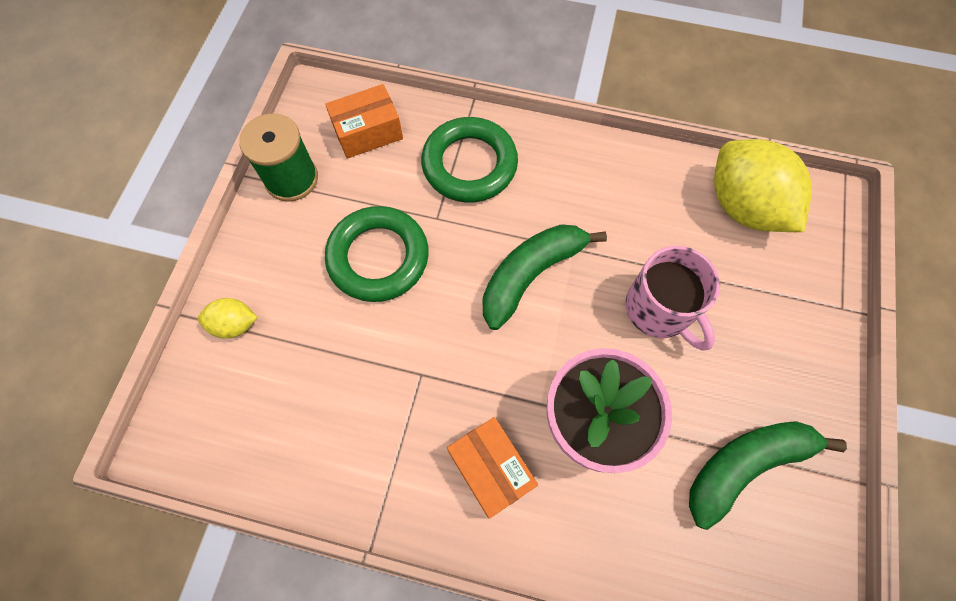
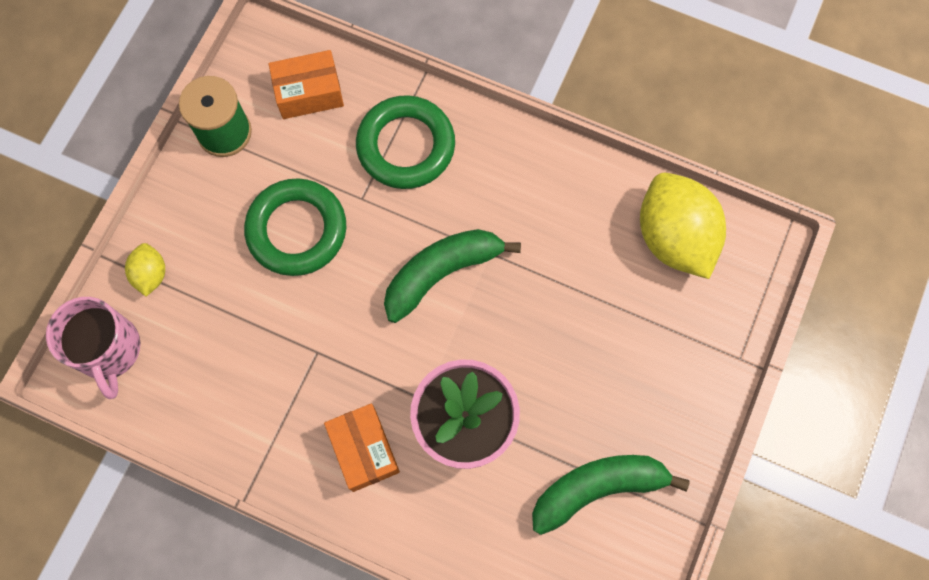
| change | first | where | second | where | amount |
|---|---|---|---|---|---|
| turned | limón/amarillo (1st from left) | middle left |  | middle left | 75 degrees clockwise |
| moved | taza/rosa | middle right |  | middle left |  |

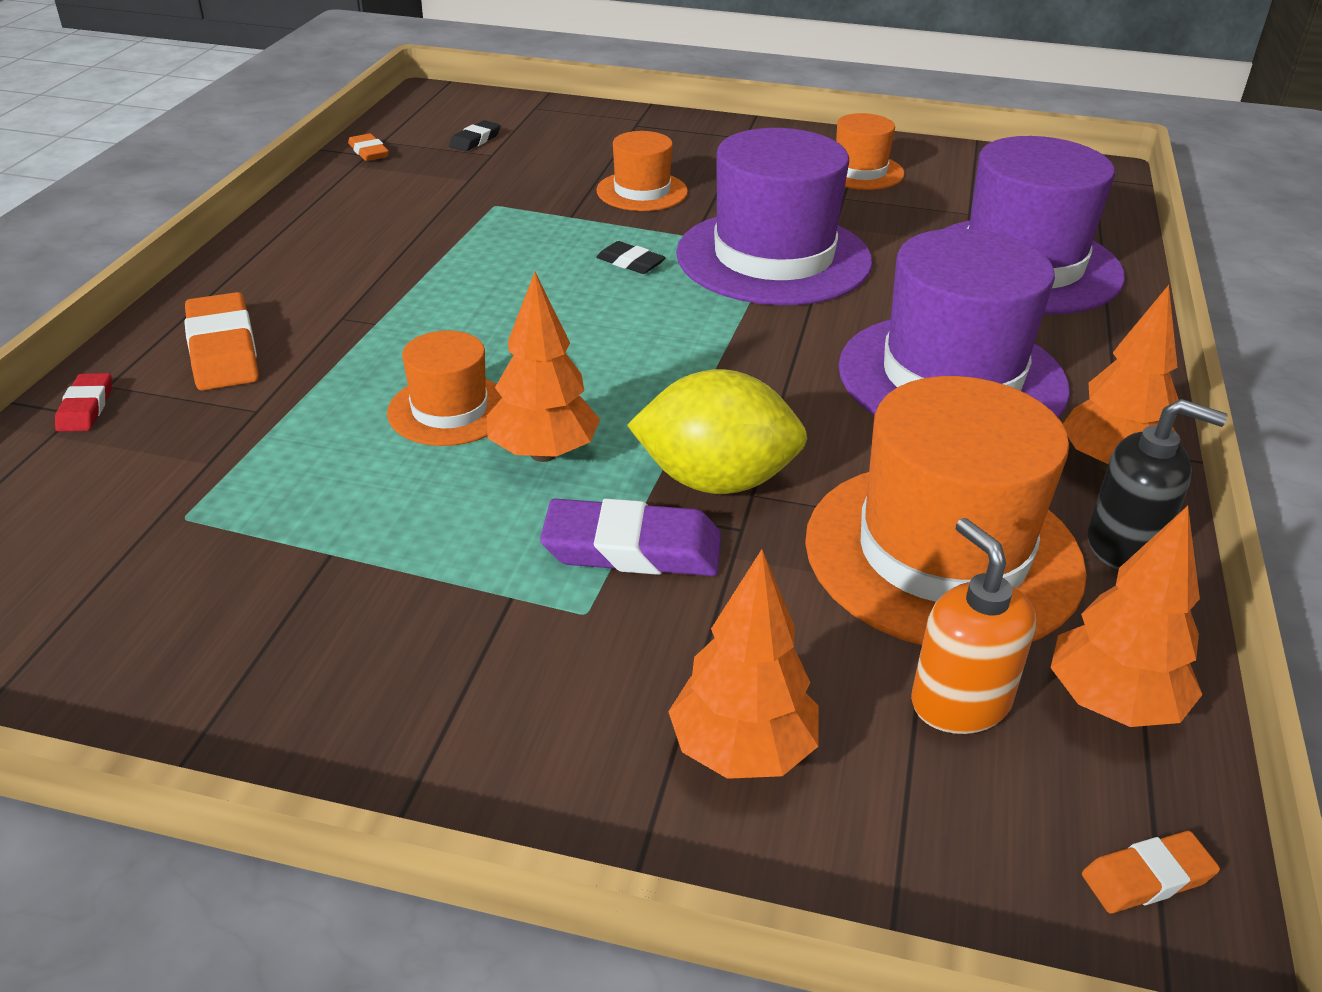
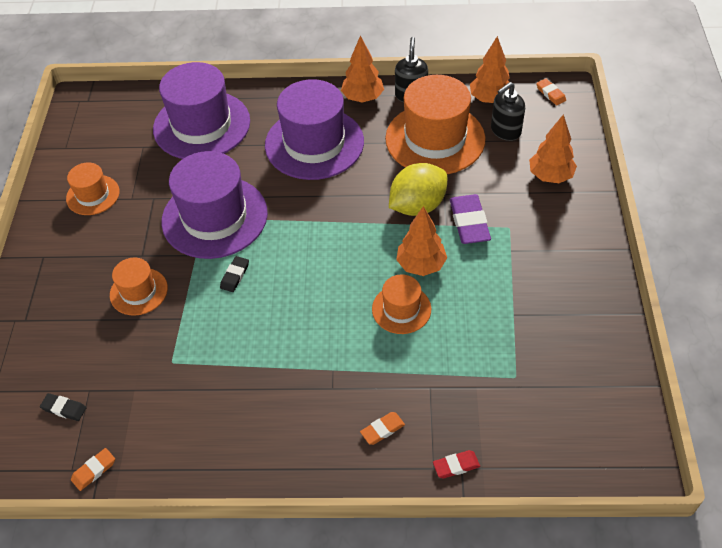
| change | first | where | second | where | amount |
|---|---|---|---|---|---|
| resized | goma de borrar/naranja (1st from left in the first image) | middle left | goma de borrar/naranja (2nd from left) | bottom centre | x0.54 |
| turned | limón/amarillo | centre |  | centre | 60 degrees clockwise |
| recoloured | dispensador de jabón/naranja | middle right | dispensador de jabón/negro (2nd from left) | top right |  |

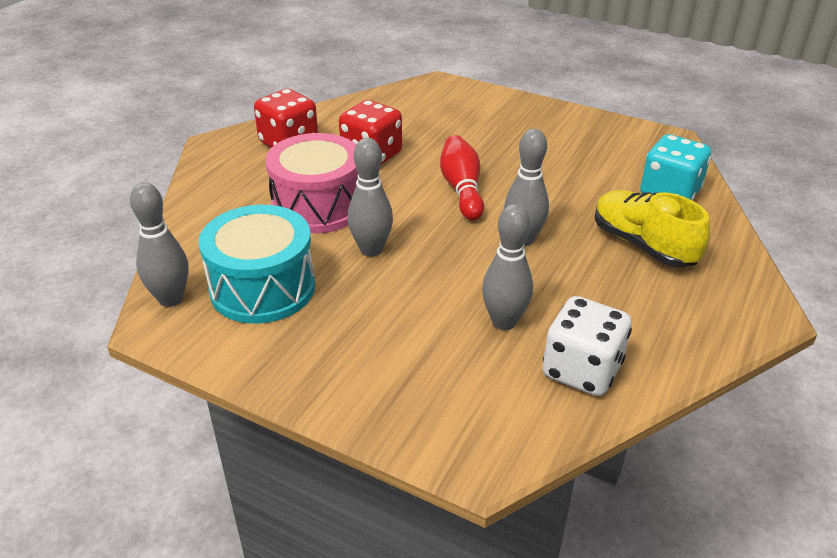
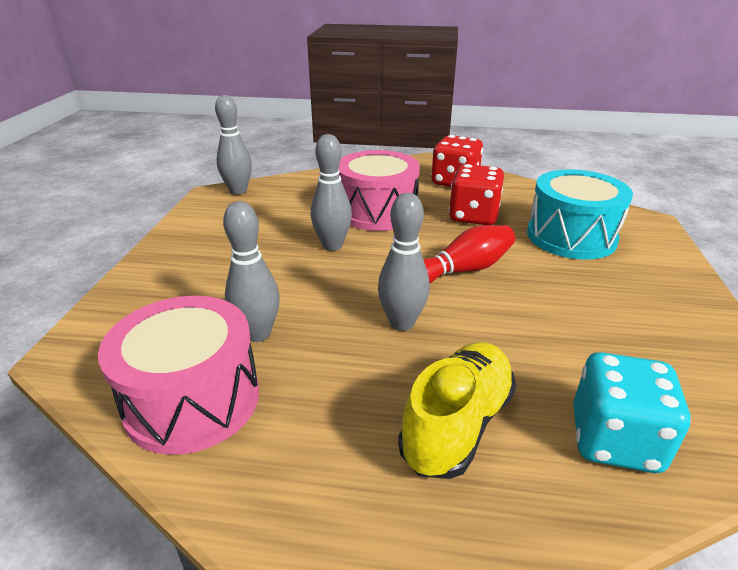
| change | first | where | second | where | amount |
|---|---|---|---|---|---|
| moved | tambor/turquesa | middle left |  | middle right |  |
| replaced | dado/blanco | middle right | tambor/rosa (1st from left) | middle left |  |

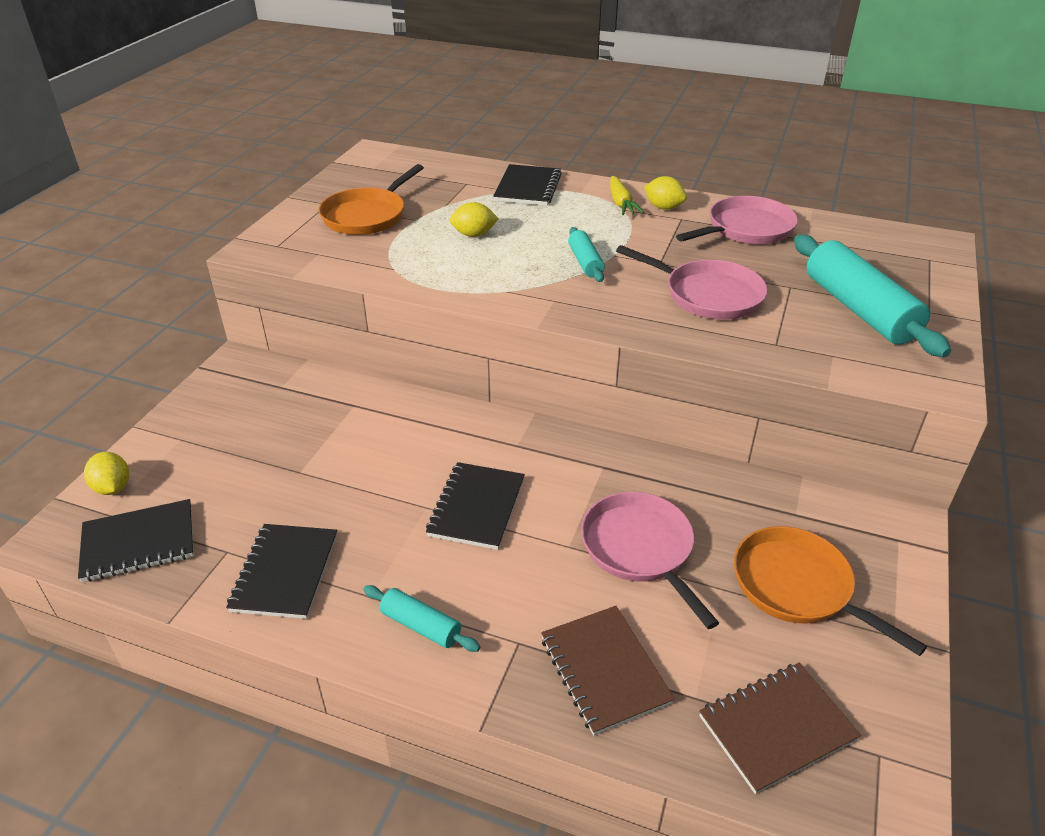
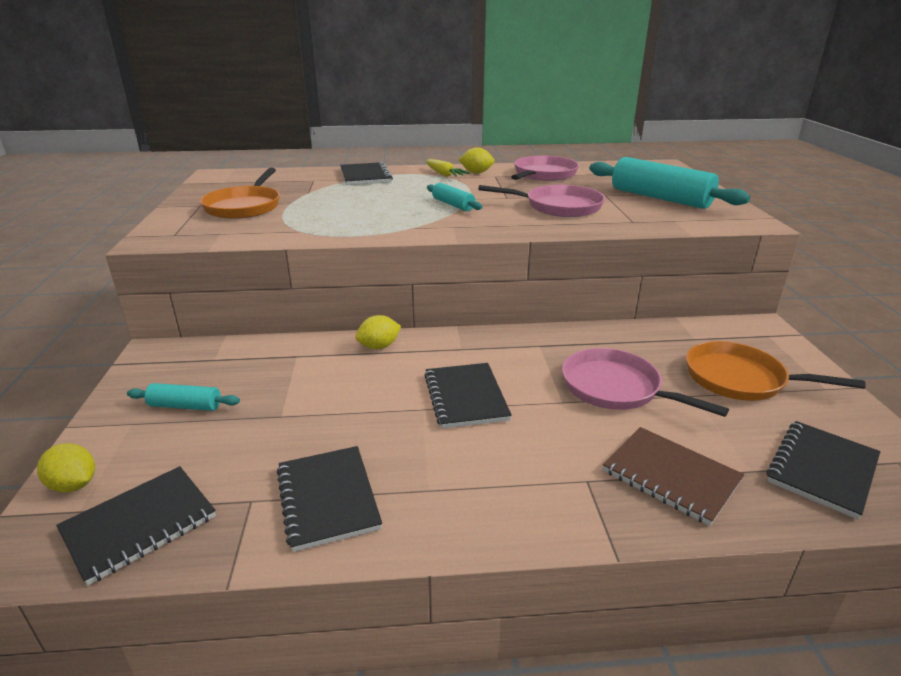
| change | first | where | second | where | amount |
|---|---|---|---|---|---|
| moved | rodillo/turquesa (1st from left) | bottom centre |  | middle left |  |
| moved | limón/amarillo (2nd from left) | top centre |  | centre |  |
| recoloured | cuaderno/marrón (2nd from left) | bottom right | cuaderno/negro (5th from left) | bottom right |  |

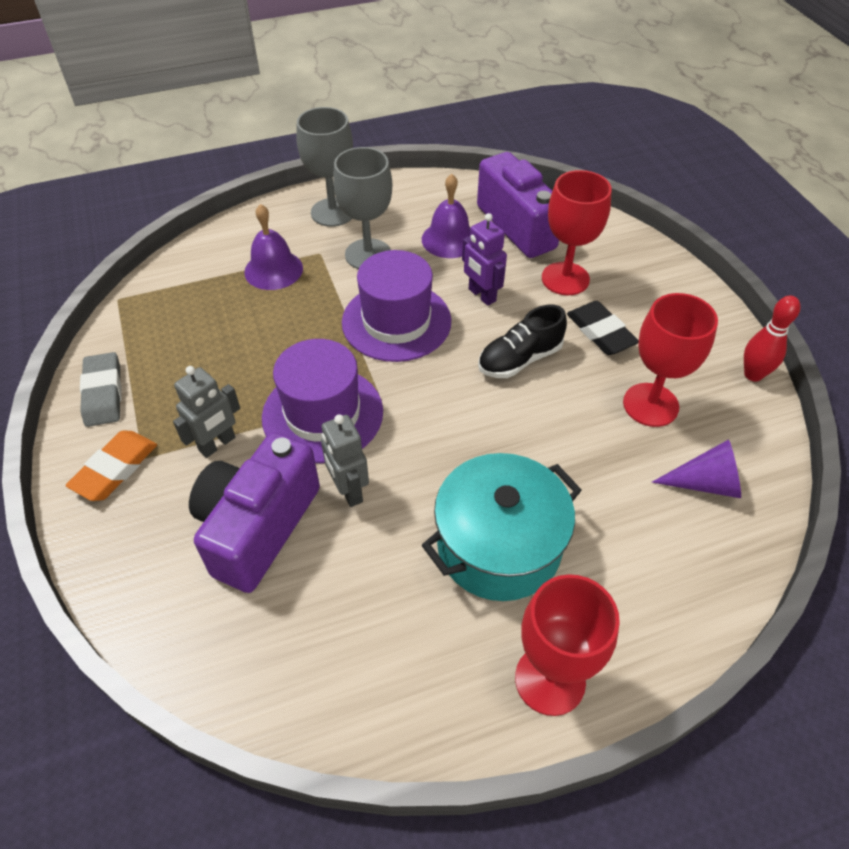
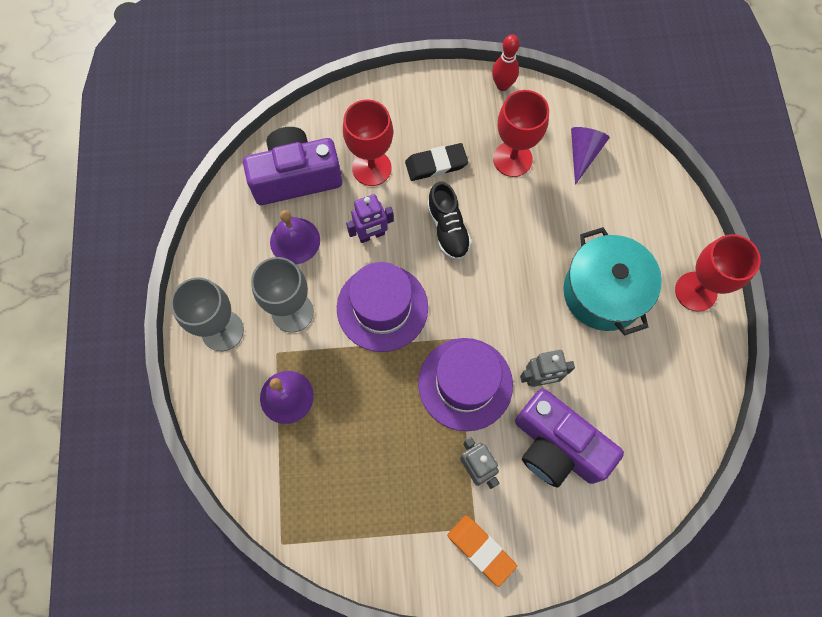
| change | first | where | second | where | amount |
|---|---|---|---|---|---|
| removed | goma de borrar/gris | middle left |  |  |  |

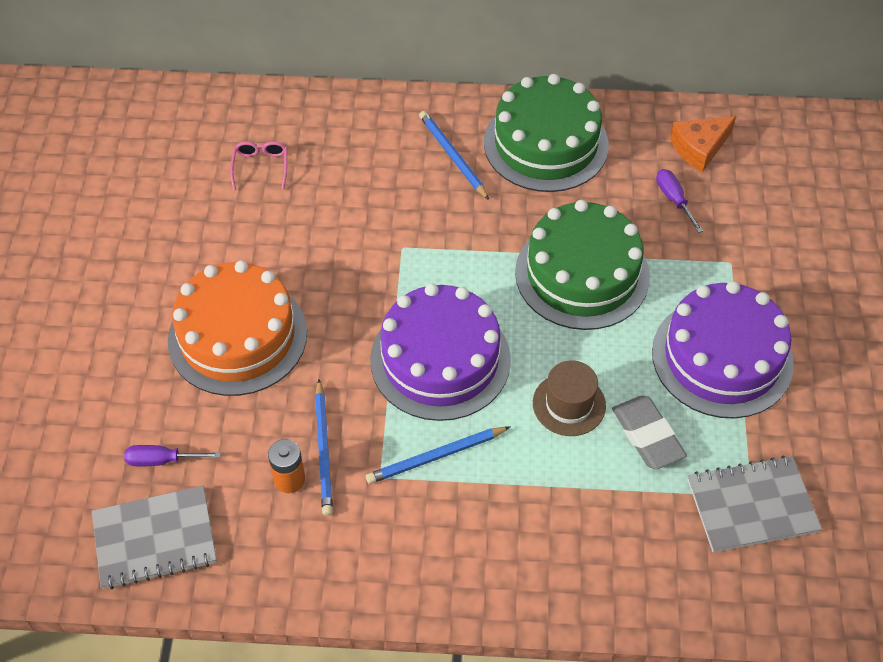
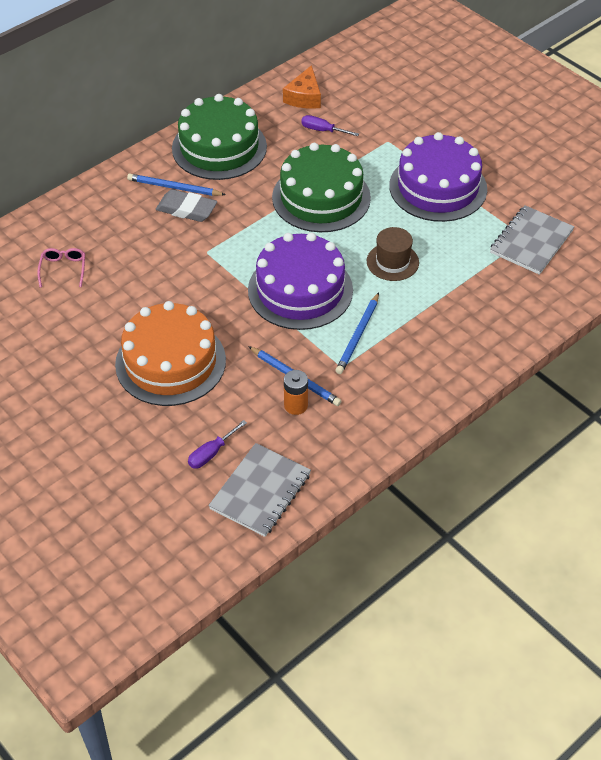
| change | first | where | second | where | amount |
|---|---|---|---|---|---|
| turned | gafas/rosa | top left |  | middle left | 45 degrees clockwise |
| moved | goma de borrar/gris | middle right |  | top left |  |

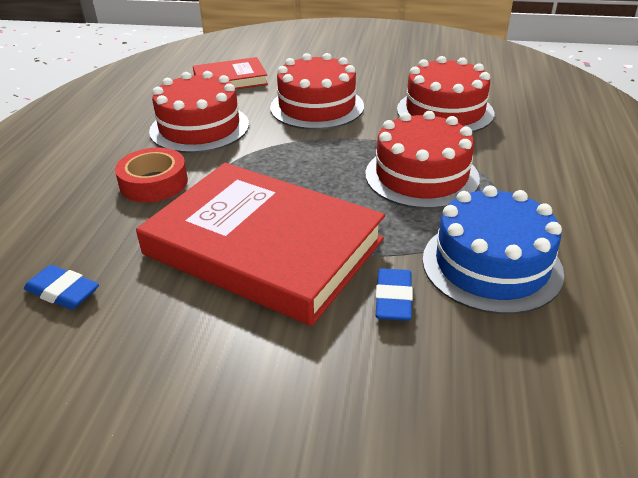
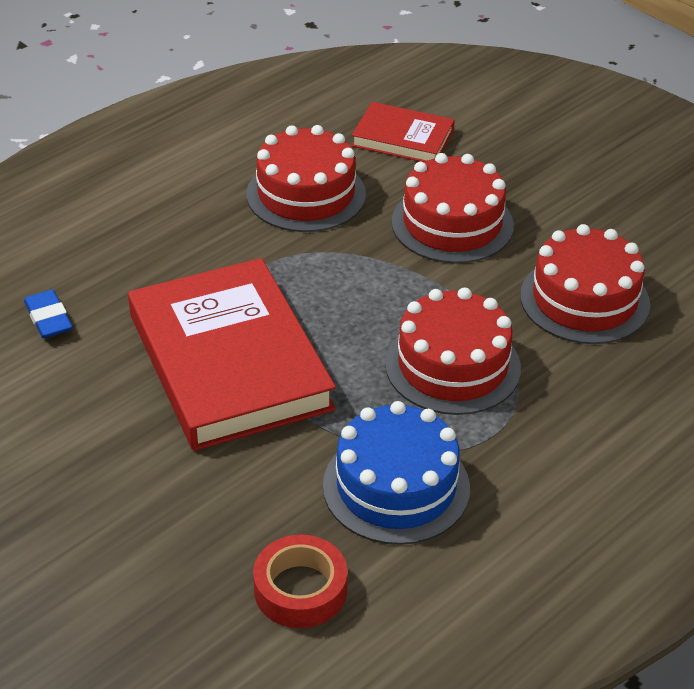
| change | first | where | second | where | amount |
|---|---|---|---|---|---|
| moved | cinta adhesiva/rojo | middle left |  | bottom centre |  |
| removed | goma de borrar/azul (2nd from left) | centre |  |  |  |

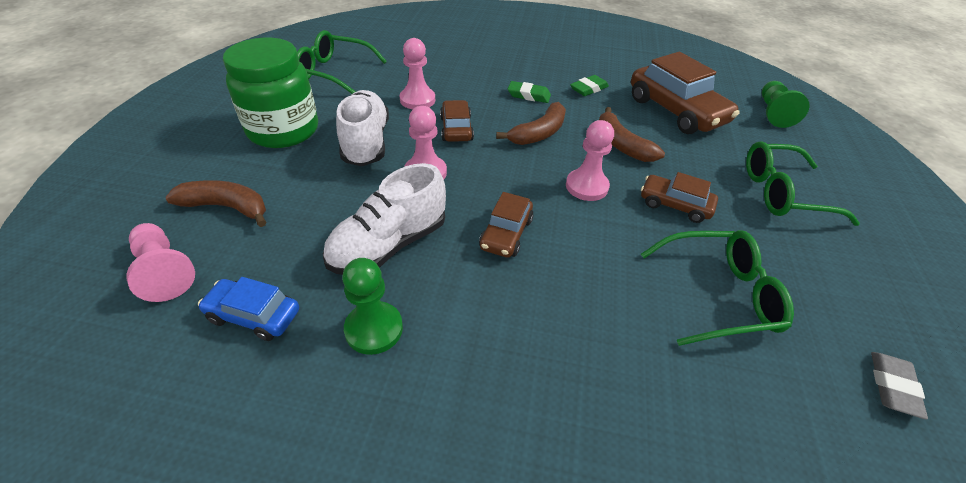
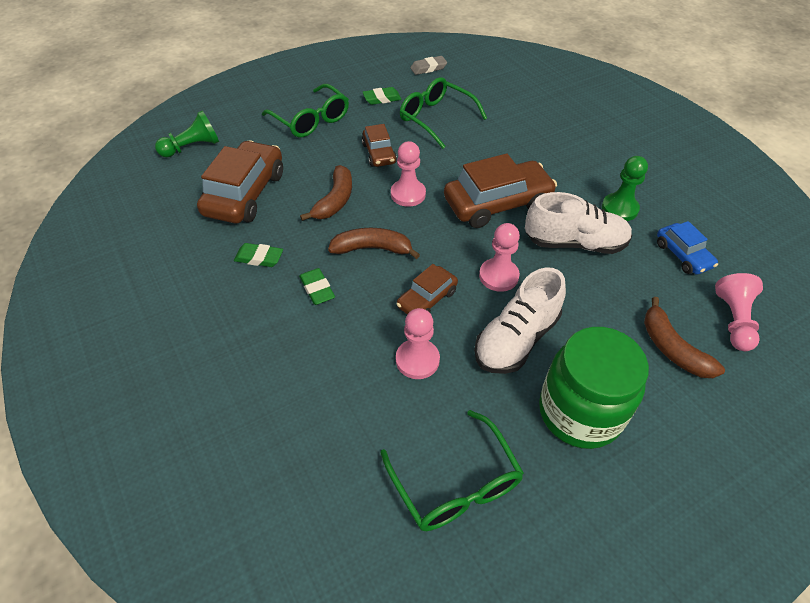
| change | first | where | second | where | amount |
|---|---|---|---|---|---|
| resized | coche/marrón (2nd from left in the first image) | centre | coche/marrón (4th from left) | top centre | x1.84 |
| added |  |  | goma de borrar/verde (3rd from left) | top centre |  |

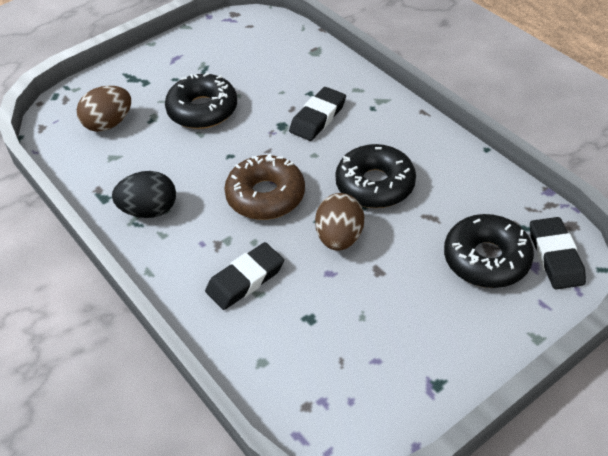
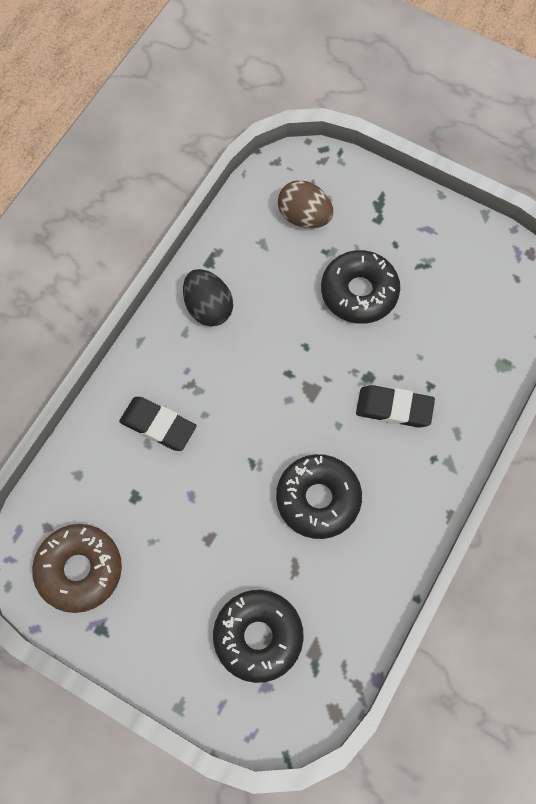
| change | first | where | second | where | amount |
|---|---|---|---|---|---|
| moved | rosquilla/marrón | centre |  | bottom left |  |
| removed | huevo/marrón (2nd from left) | centre |  |  |  |
| removed | goma de borrar/negro (3rd from left) | middle right |  |  |  |

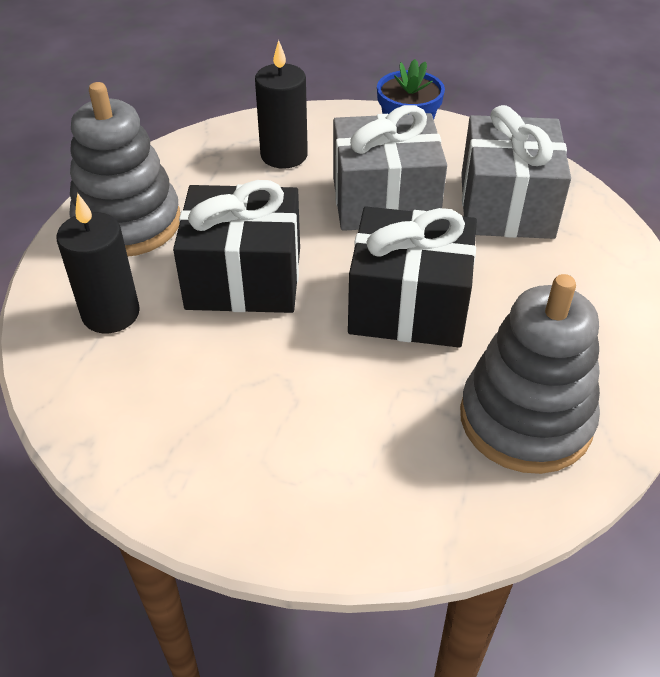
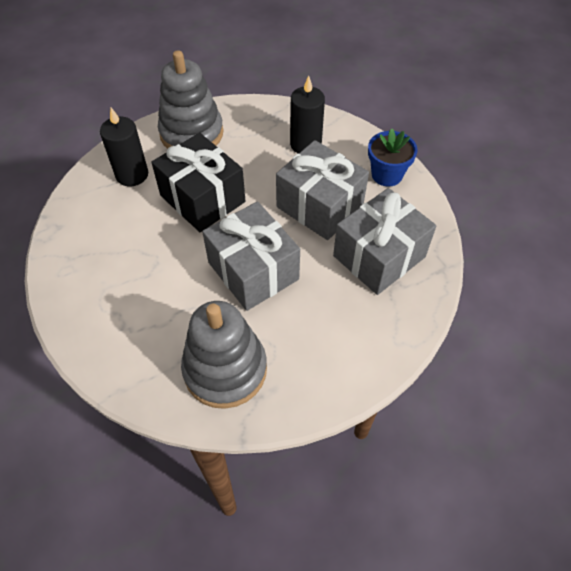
| change | first | where | second | where | amount |
|---|---|---|---|---|---|
| recoloured | regalo/negro (2nd from left) | centre | regalo/gris (1st from left) | centre |  |

